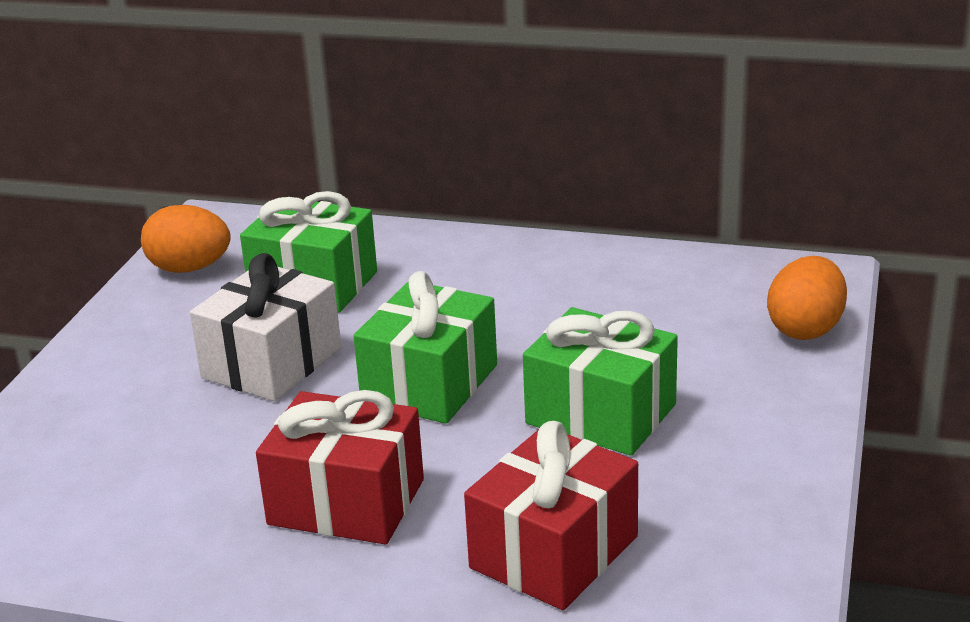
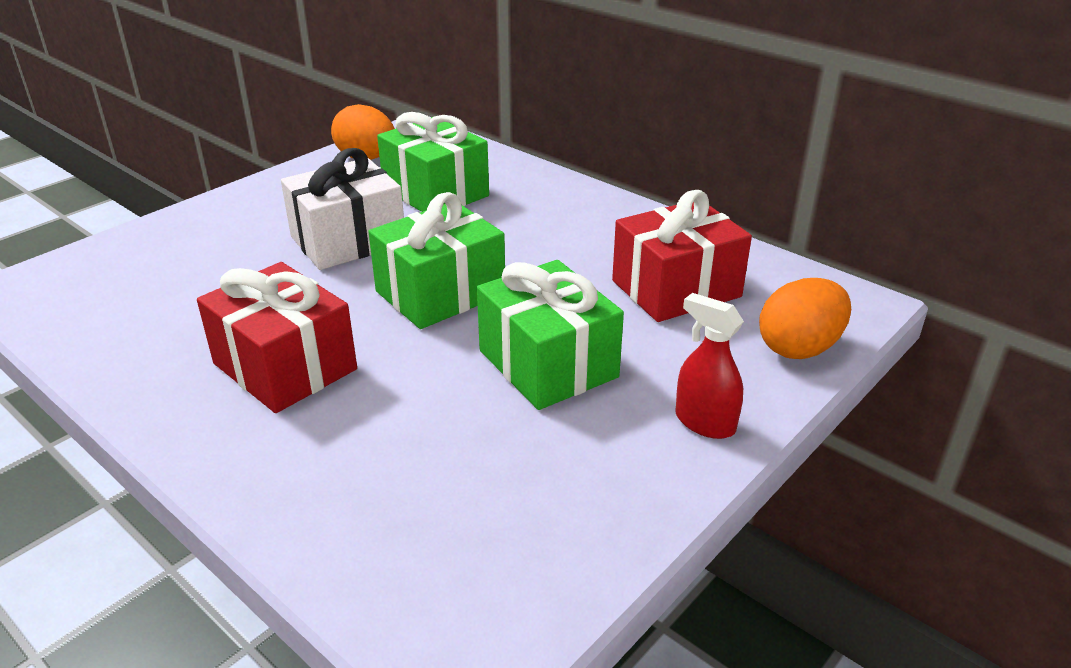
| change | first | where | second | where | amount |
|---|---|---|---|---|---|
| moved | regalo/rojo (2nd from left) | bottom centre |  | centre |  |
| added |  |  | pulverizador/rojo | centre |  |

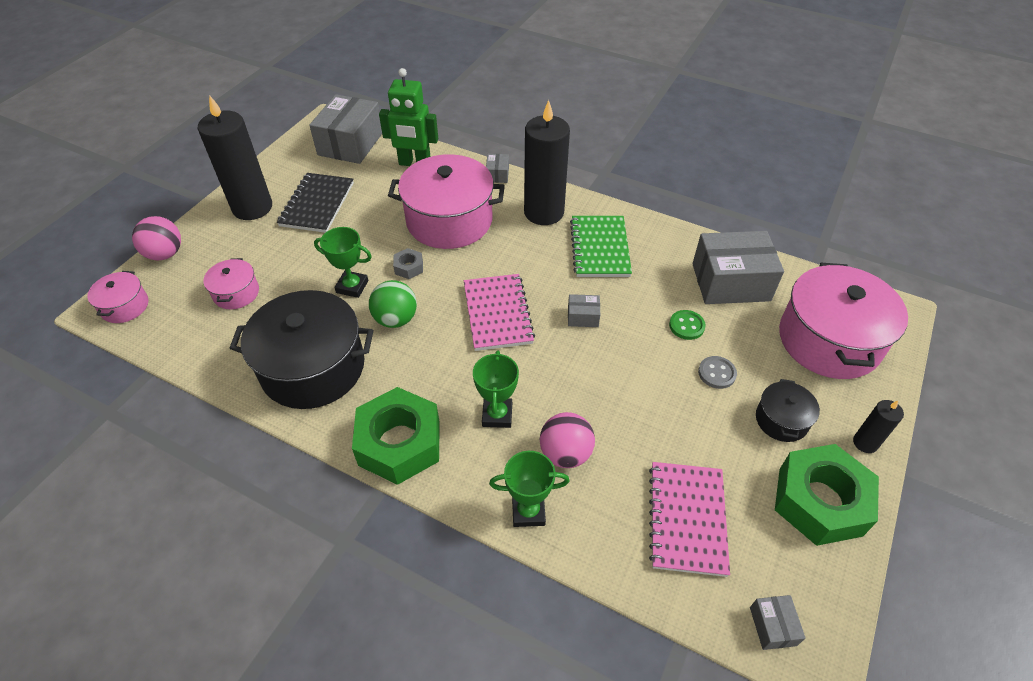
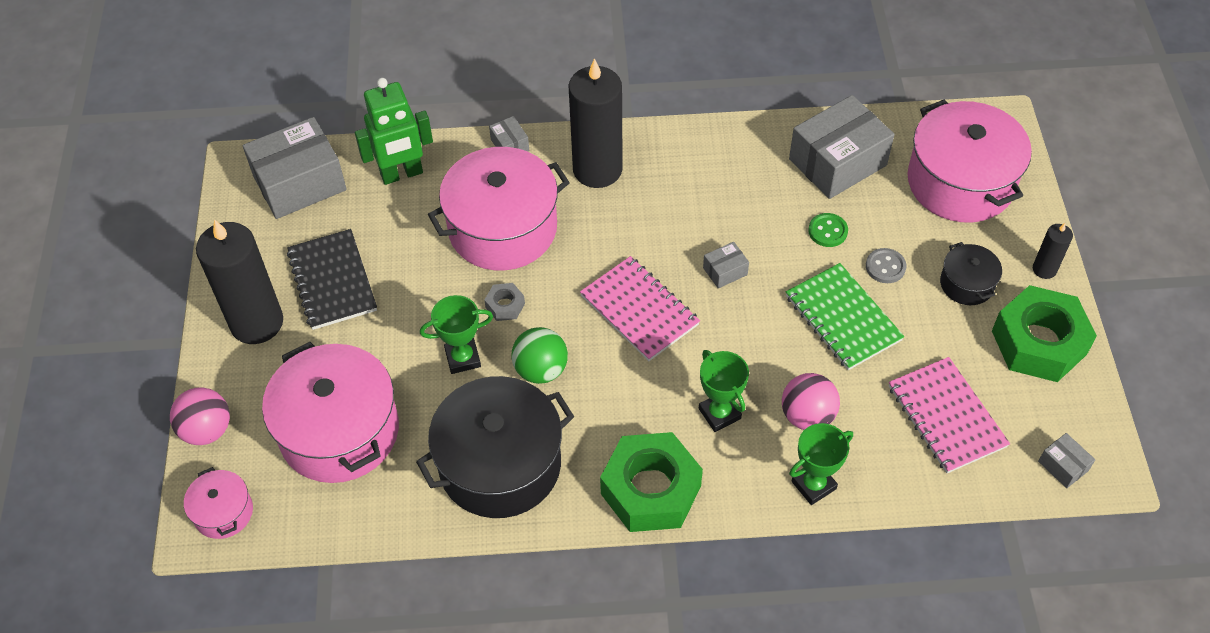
| change | first | where | second | where | amount |
|---|---|---|---|---|---|
| resized | olla/rosa (2nd from left) | middle left |  | middle left | x2.09 |
| turned | caja/gris (1st from left) | top centre |  | top left | 75 degrees clockwise |
| moved | cuaderno/verde | centre |  | middle right |  |

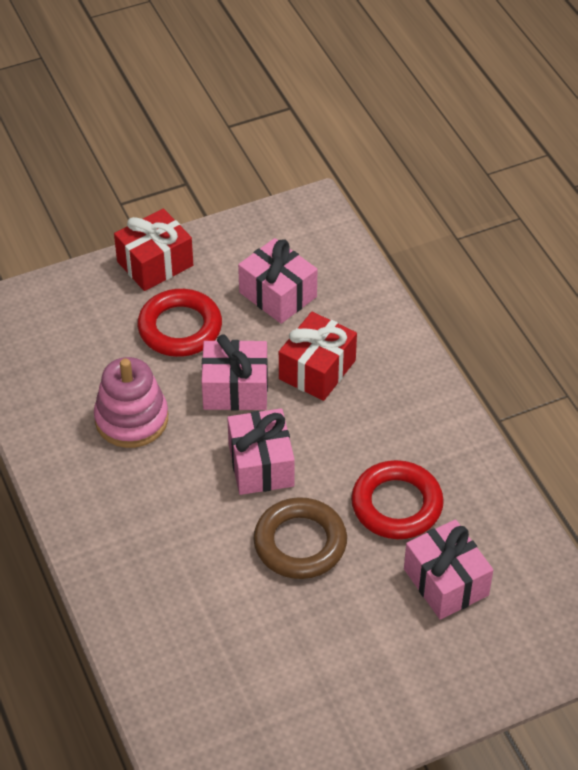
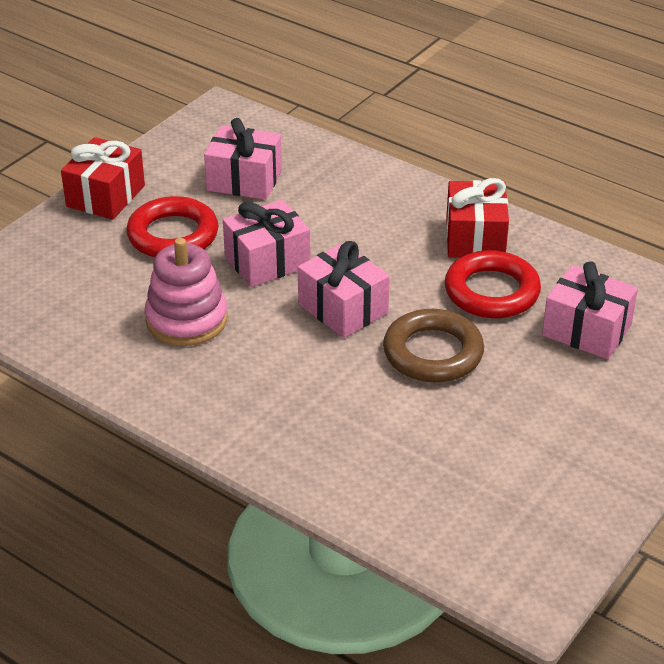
| change | first | where | second | where | amount |
|---|---|---|---|---|---|
| moved | regalo/rojo (2nd from left) | centre |  | top right |  |

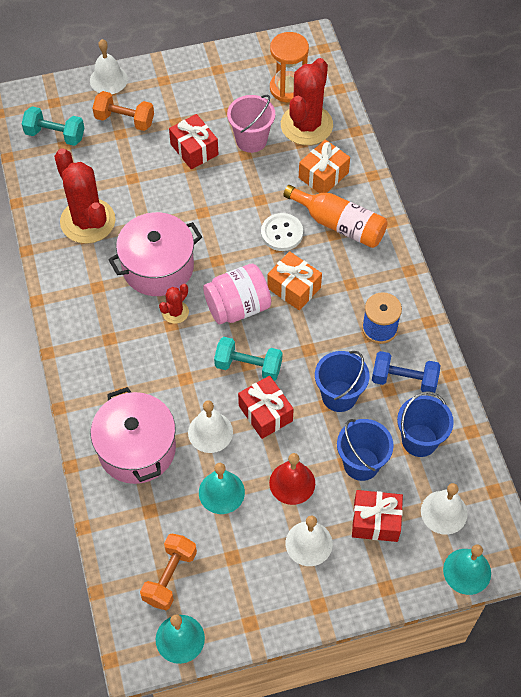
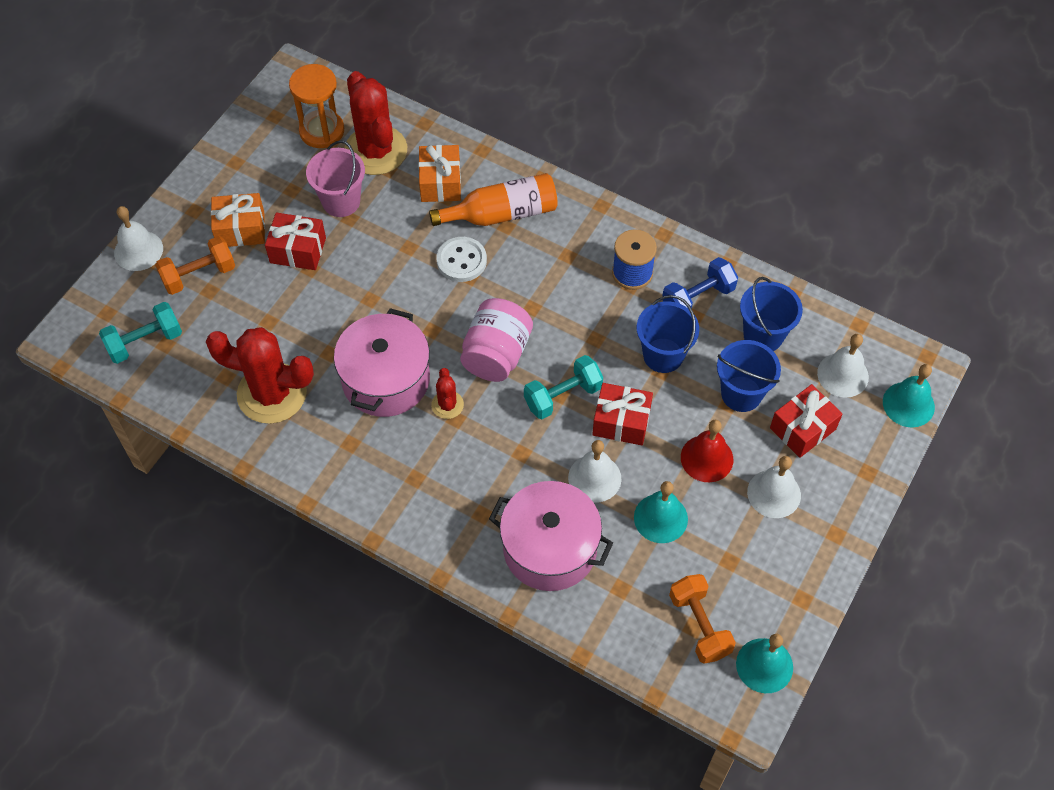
| change | first | where | second | where | amount |
|---|---|---|---|---|---|
| moved | regalo/naranja (1st from left) | centre |  | top left |  |

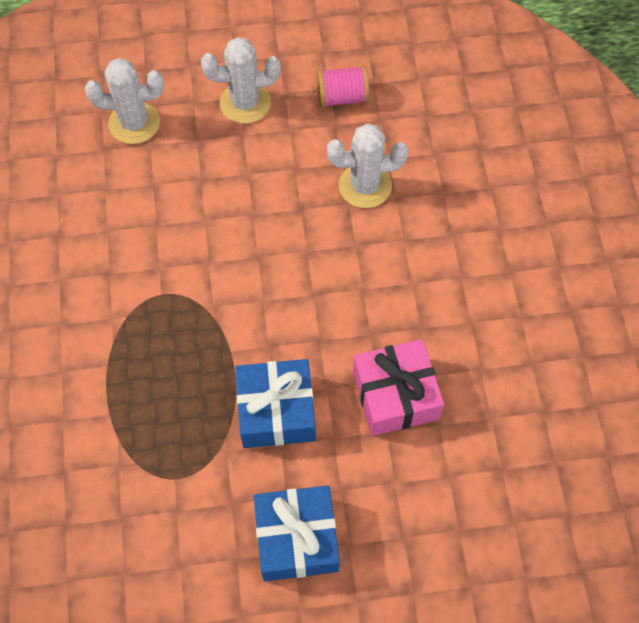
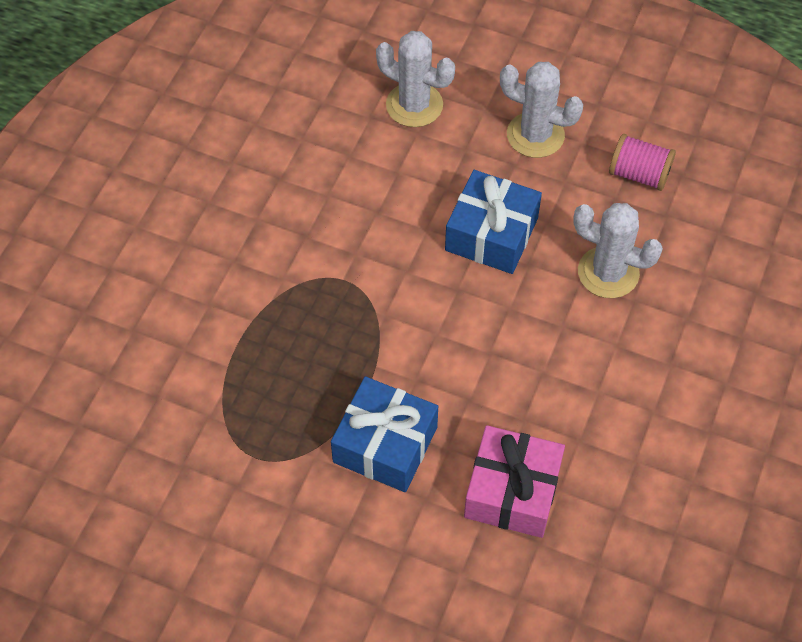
| change | first | where | second | where | amount |
|---|---|---|---|---|---|
| moved | regalo/azul (2nd from left) | bottom centre |  | centre |  |

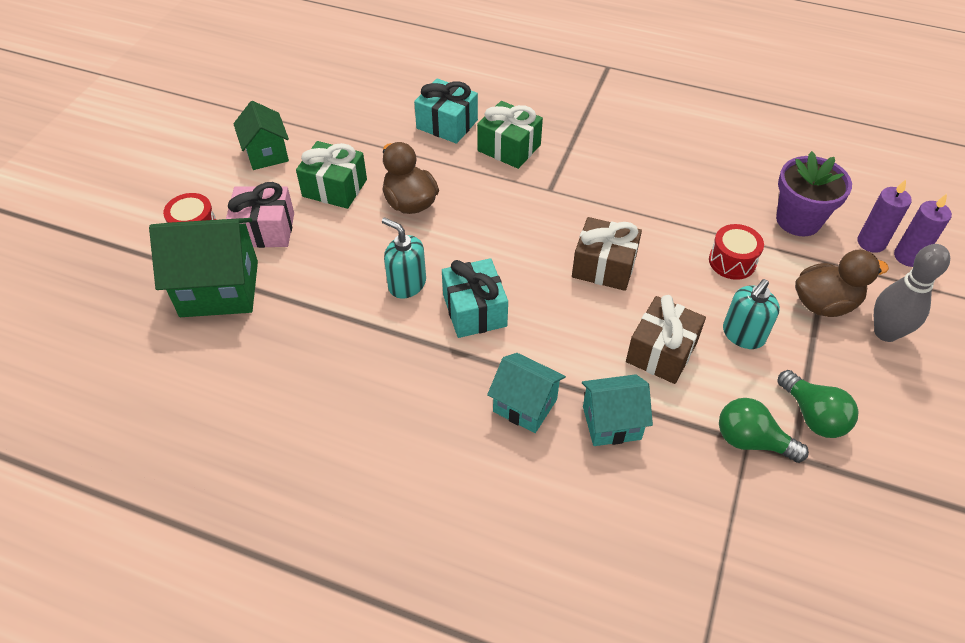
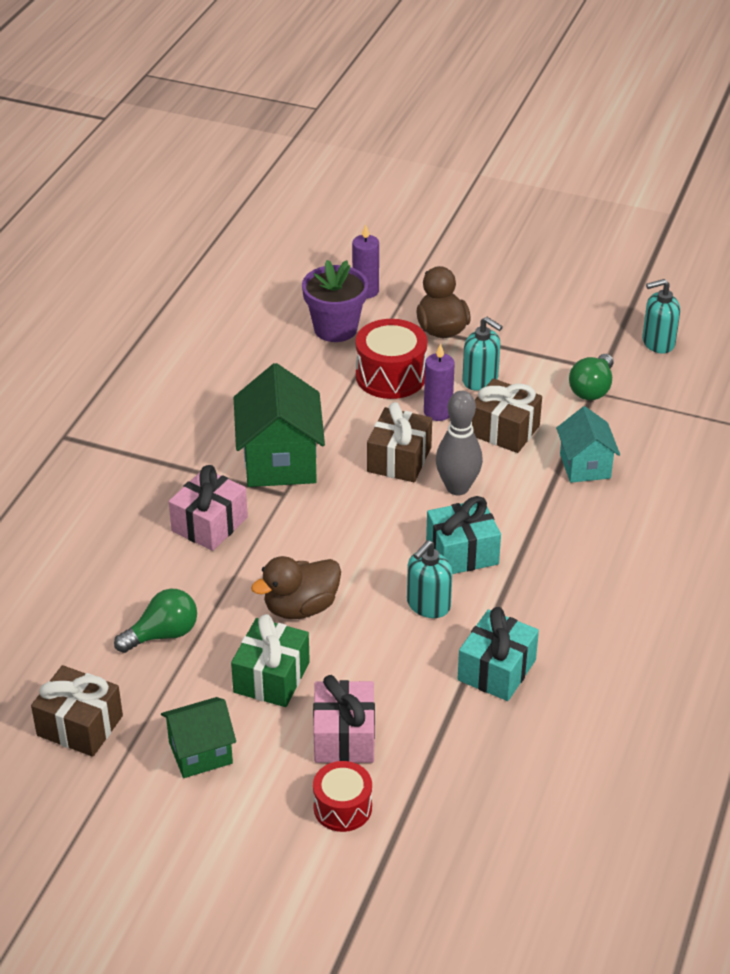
| change | first | where | second | where | amount |
|---|---|---|---|---|---|
| moved | casa/verde (1st from left in the first image) | middle left | casa/verde (2nd from left) | centre |  |
| moved | regalo/turquesa (1st from left in the first image) | top centre | regalo/turquesa (2nd from left) | bottom right |  |
| recoloured | regalo/verde (2nd from left) | top centre | regalo/rosa (1st from left) | middle left |  |
| removed | casa/turquesa (1st from left) | centre |  |  |  |
| resized | tambor/rojo (2nd from left) | middle right |  | centre | x1.55 |
| moved | bombilla/verde (2nd from left in the first image) | middle right | bombilla/verde (1st from left) | middle left |  |
| moved | bolo/gris | middle right |  | centre |  |
| moved | vela/morado (2nd from left) | middle right |  | centre |  |
| added |  |  | regalo/marrón (1st from left) | bottom left |  |
| added |  |  | dispensador de jabón/turquesa (3rd from left) | top right |  |

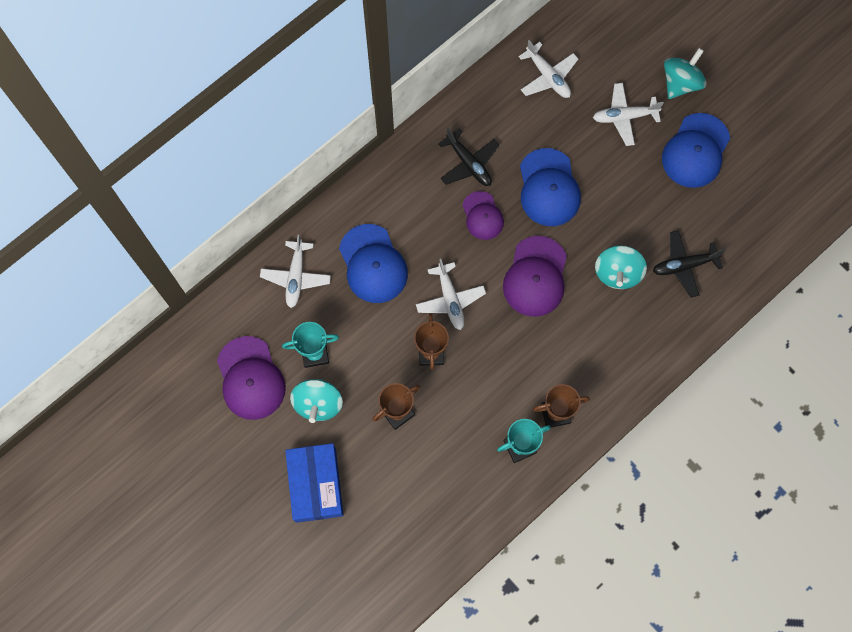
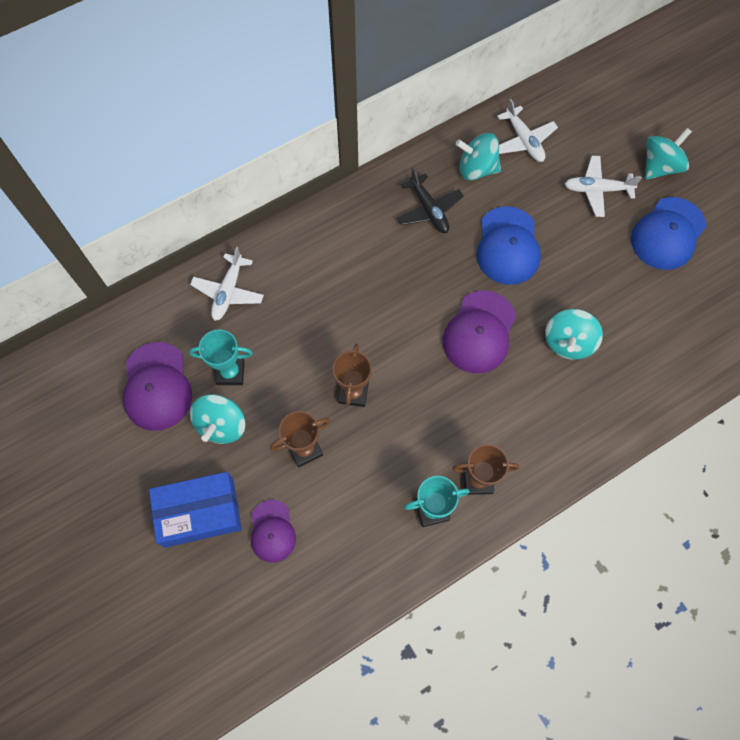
| change | first | where | second | where | amount |
|---|---|---|---|---|---|
| turned | caja/azul | bottom centre |  | bottom left | 75 degrees clockwise |
| removed | gorra/azul (1st from left) | centre |  |  |  |
| removed | avión/blanco (2nd from left) | centre |  |  |  |
| moved | gorra/morado (2nd from left) | centre |  | bottom centre |  |
| removed | avión/negro (2nd from left) | middle right |  |  |  |
| added |  |  | peonza/turquesa (2nd from left) | top centre |  |

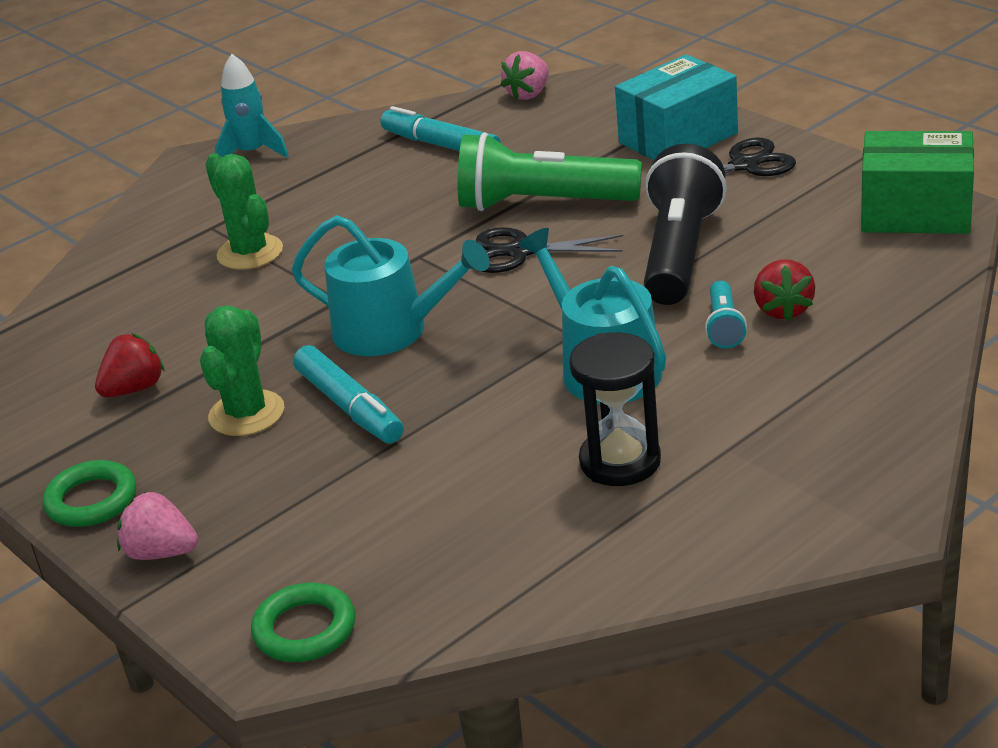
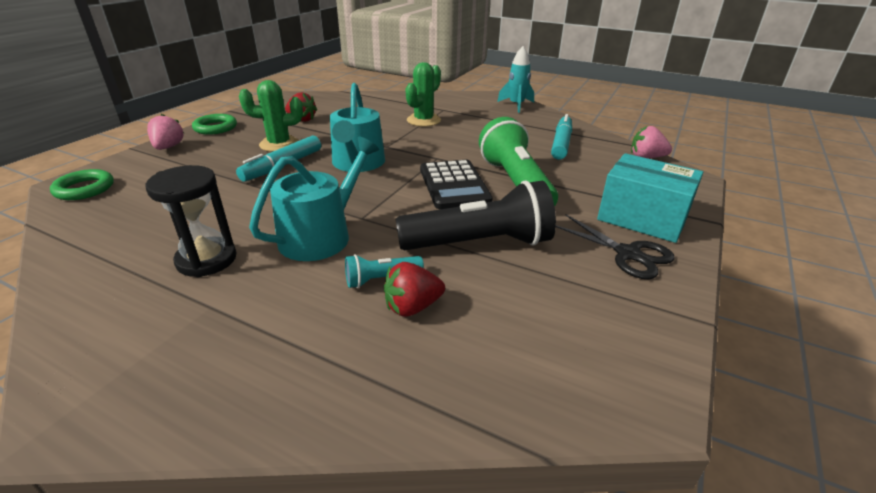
| change | first | where | second | where | amount |
|---|---|---|---|---|---|
| replaced | tijeras/negro (1st from left) | centre | calculadora/negro | centre |  |
| removed | caja/verde | top right |  |  |  |

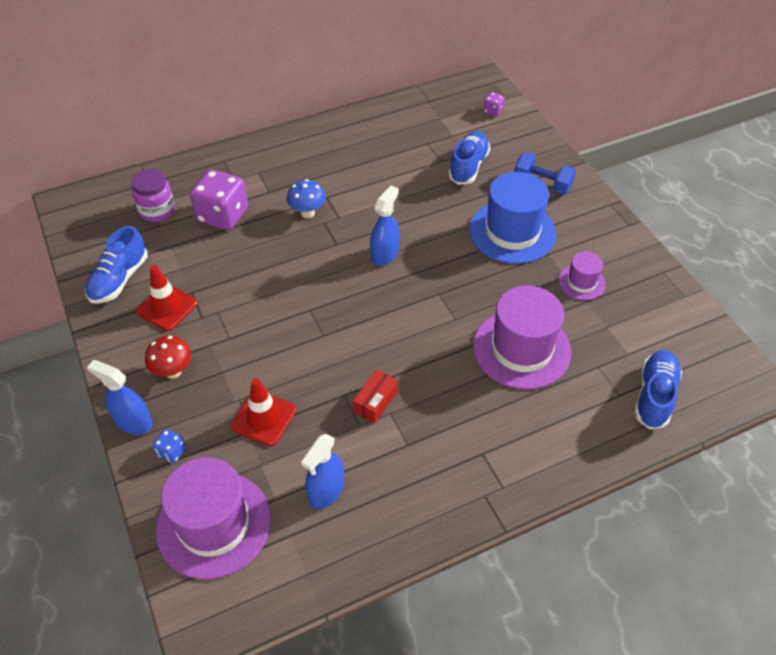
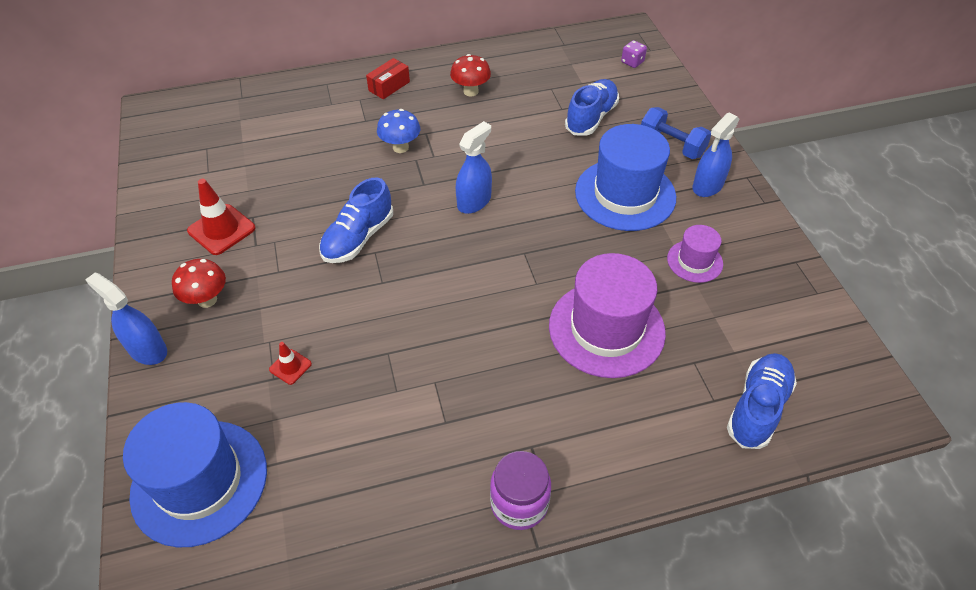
| change | first | where | second | where | amount |
|---|---|---|---|---|---|
| moved | zapato/azul (1st from left) | middle left |  | centre |  |
| moved | tarro/morado | top left |  | bottom centre |  |
| removed | dado/azul | bottom left |  |  |  |
| recoloured | sombrero/morado (1st from left) | bottom left | sombrero/azul (1st from left) | bottom left |  |
| removed | dado/morado (1st from left) | top left |  |  |  |
| resized | cono de tráfico/rojo (2nd from left) | centre |  | middle left | x0.54 |
| moved | pulverizador/azul (2nd from left in the first image) | bottom centre | pulverizador/azul (3rd from left) | top right |  |
| moved | caja/rojo | centre |  | top centre |  |
| added |  |  | seta/rojo (2nd from left) | top centre |  |

